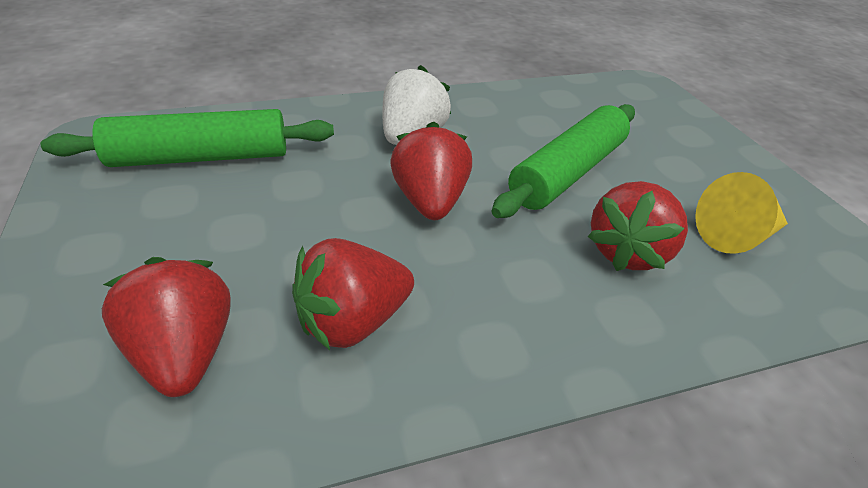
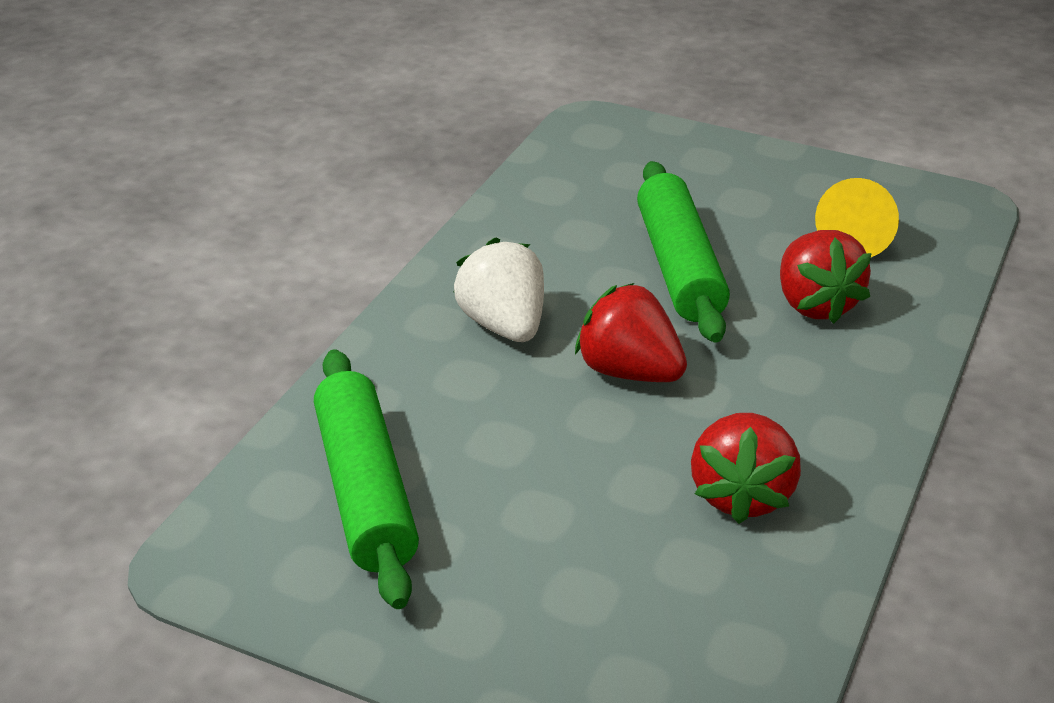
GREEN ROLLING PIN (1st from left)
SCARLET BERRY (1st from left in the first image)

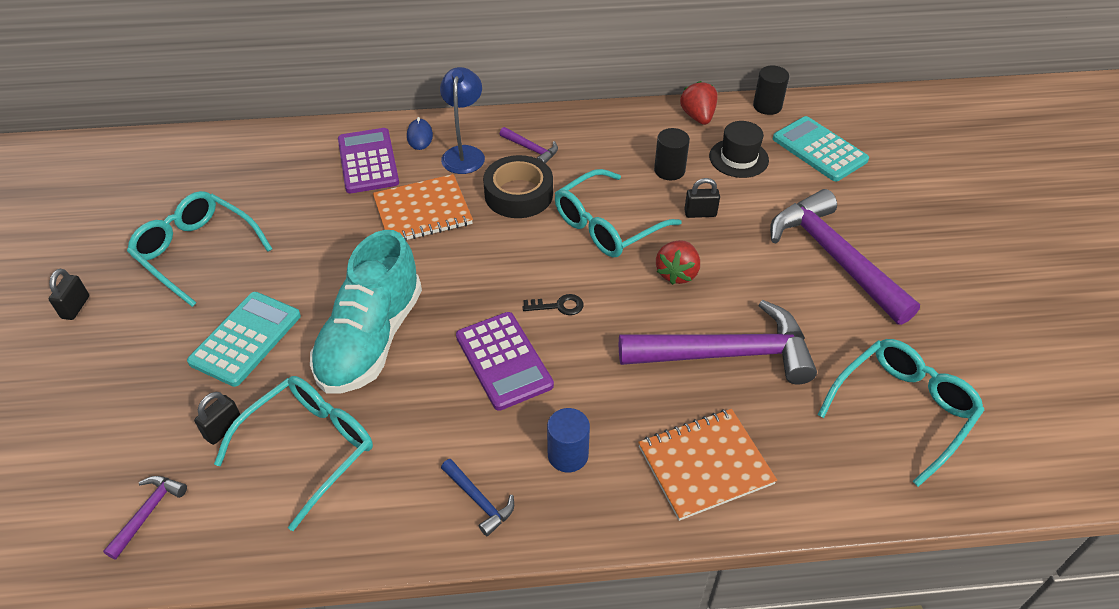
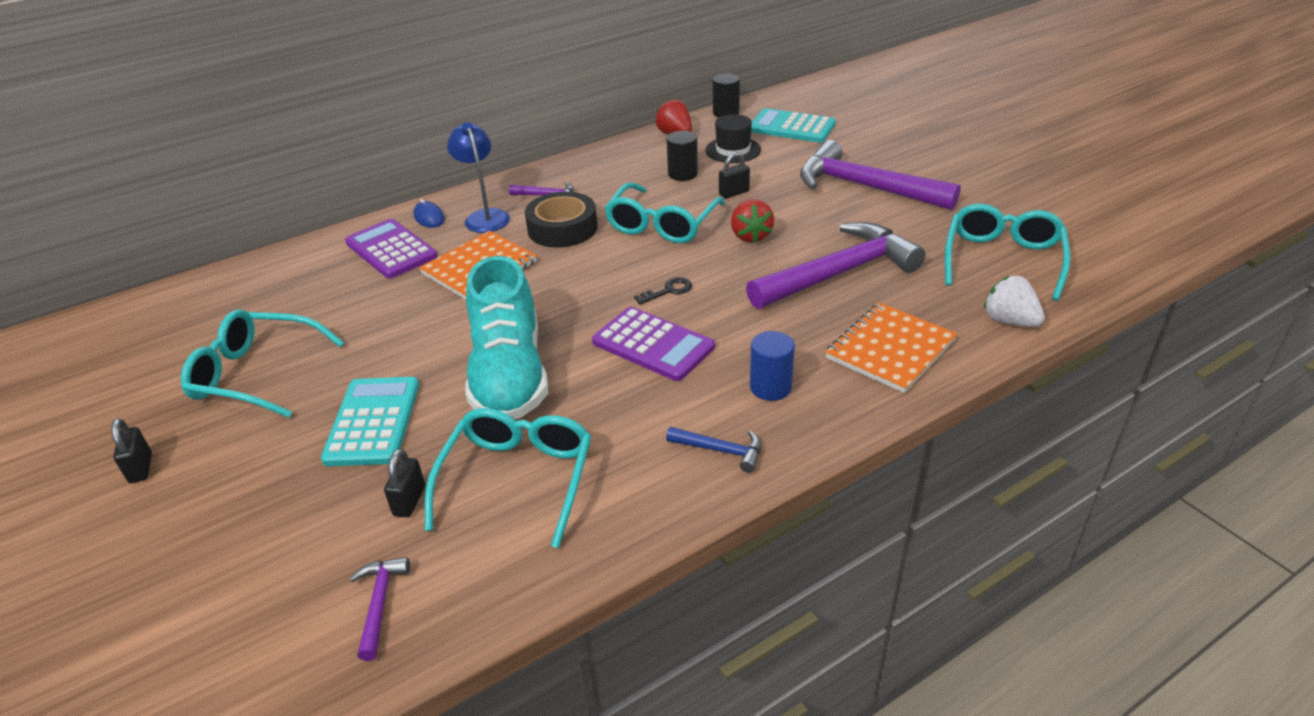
SNOW-WHITE BERRY

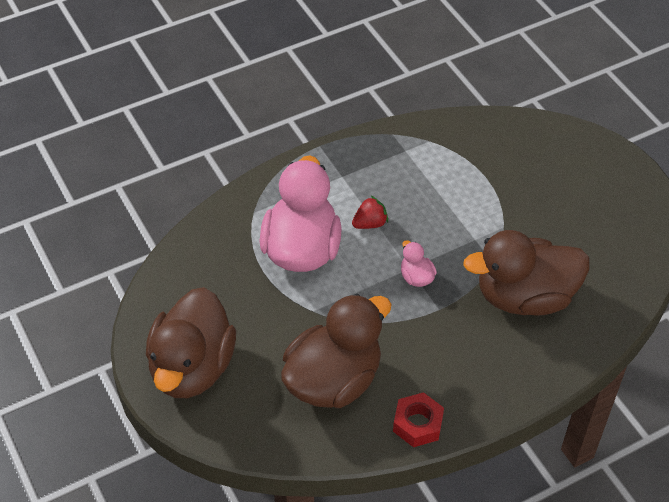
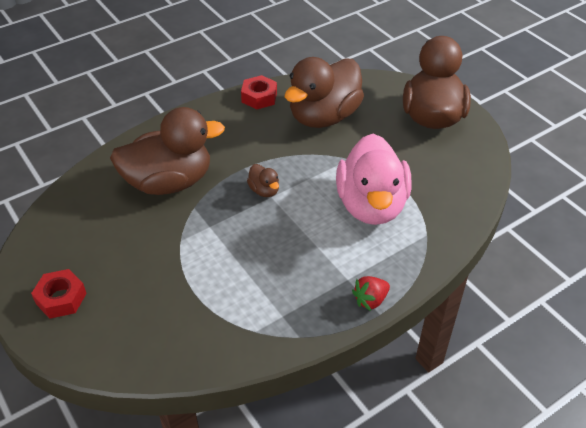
SCARLET BERRY
BROWN RUBBER DUCK (2nd from left)
SCARLET HEXAGON NUT (1st from left)

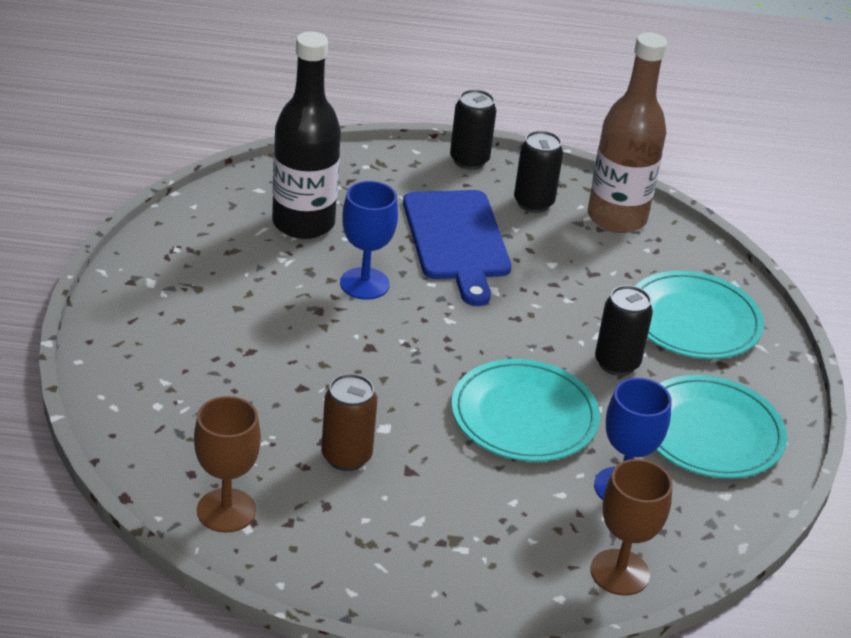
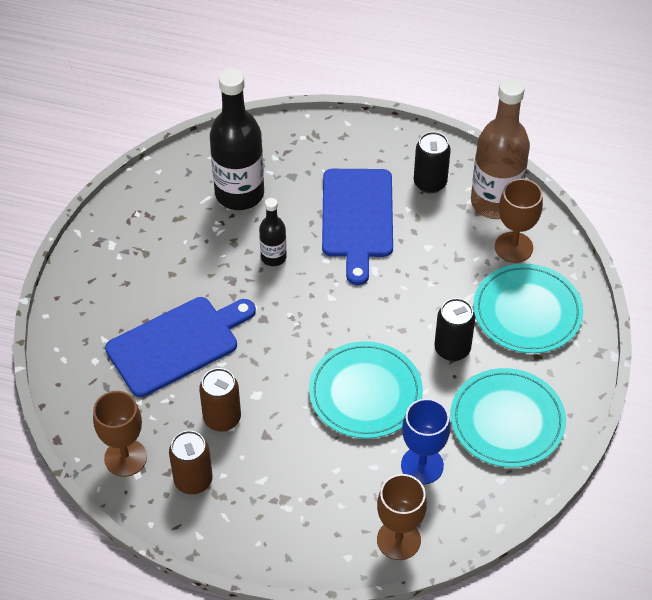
EBONY SODA CAN (1st from left in the first image)
EBONY FLASK (2nd from left)
BROWN GOBLET (3rd from left)
ROYAL BLUE CUTTING BOARD (1st from left)
BROWN SODA CAN (1st from left)

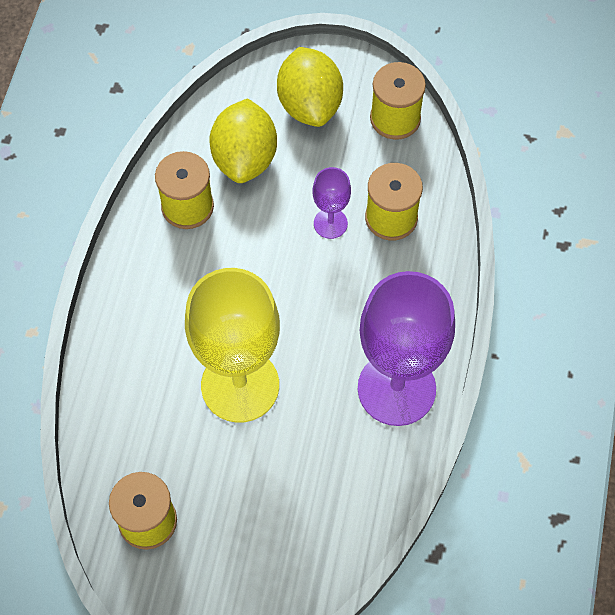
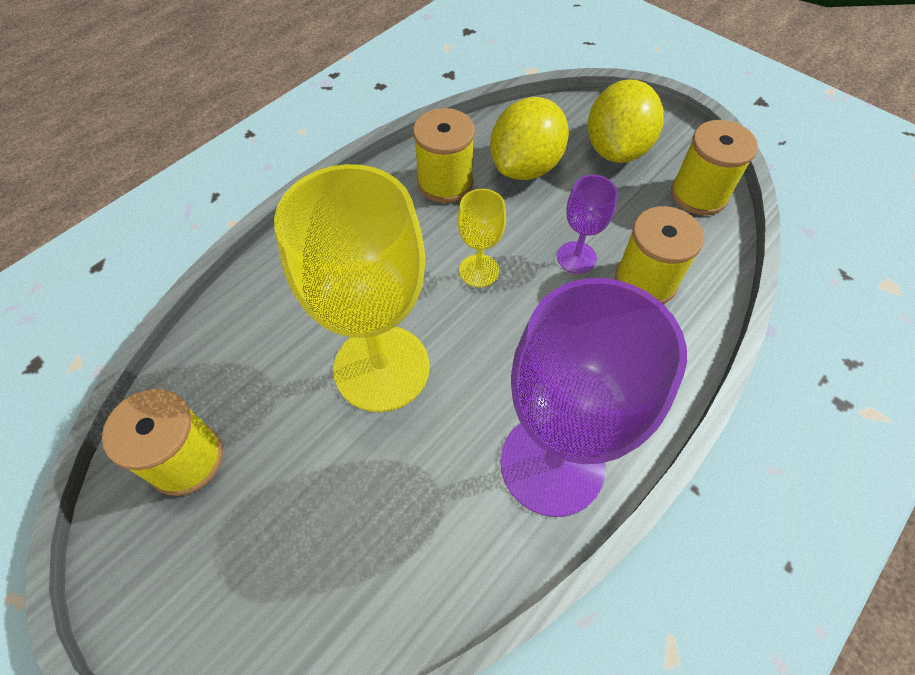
YELLOW GOBLET (2nd from left)

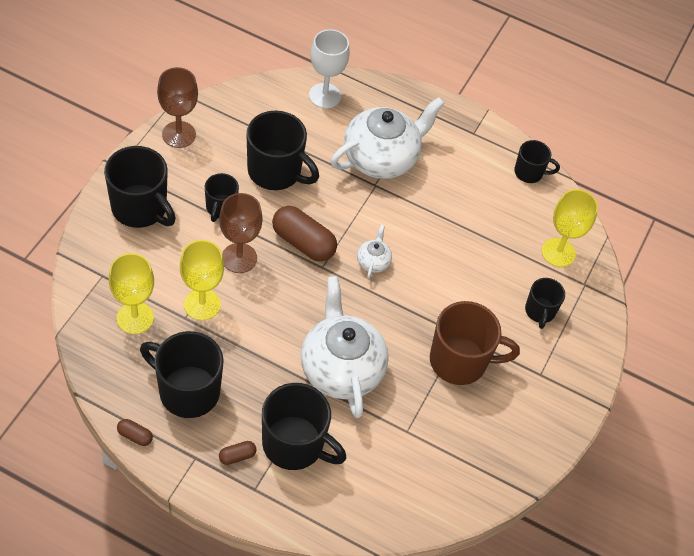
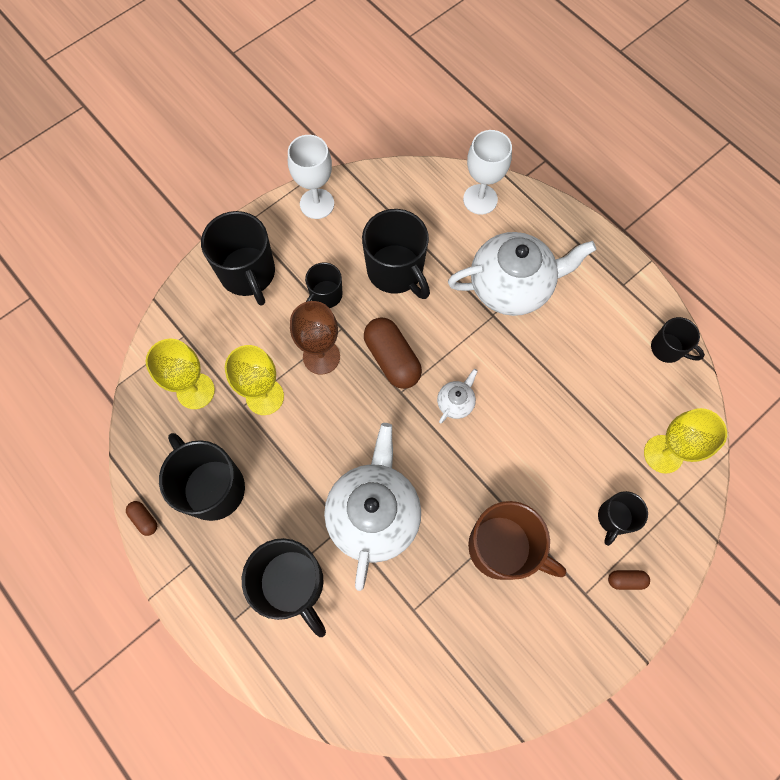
SNOW-WHITE GOBLET (1st from left)
BROWN CAPSULE (3rd from left)

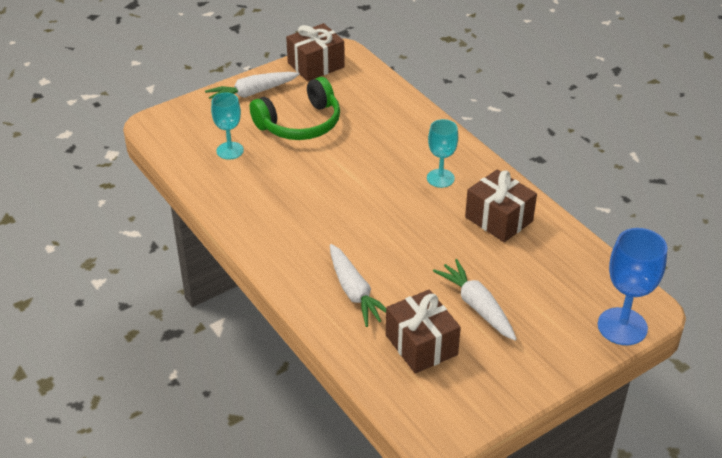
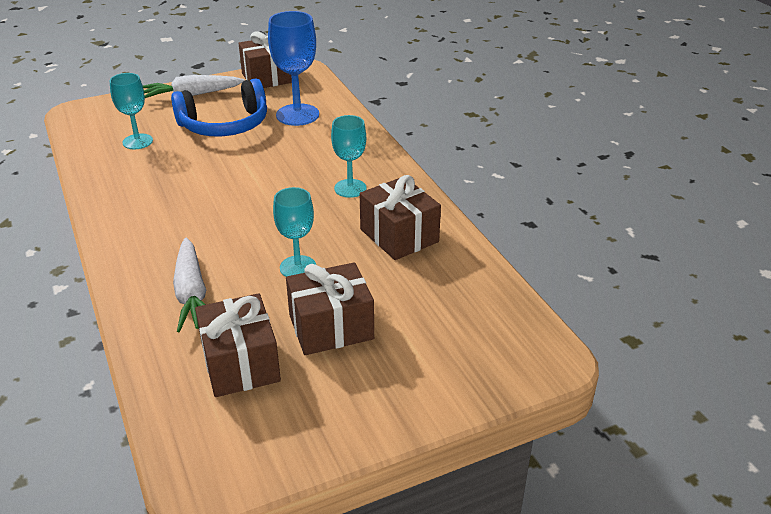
ROYAL BLUE OVER-EAR HEADPHONES
ROYAL BLUE GOBLET
BROWN GIFT (3rd from left)
TEAL GOBLET (2nd from left)

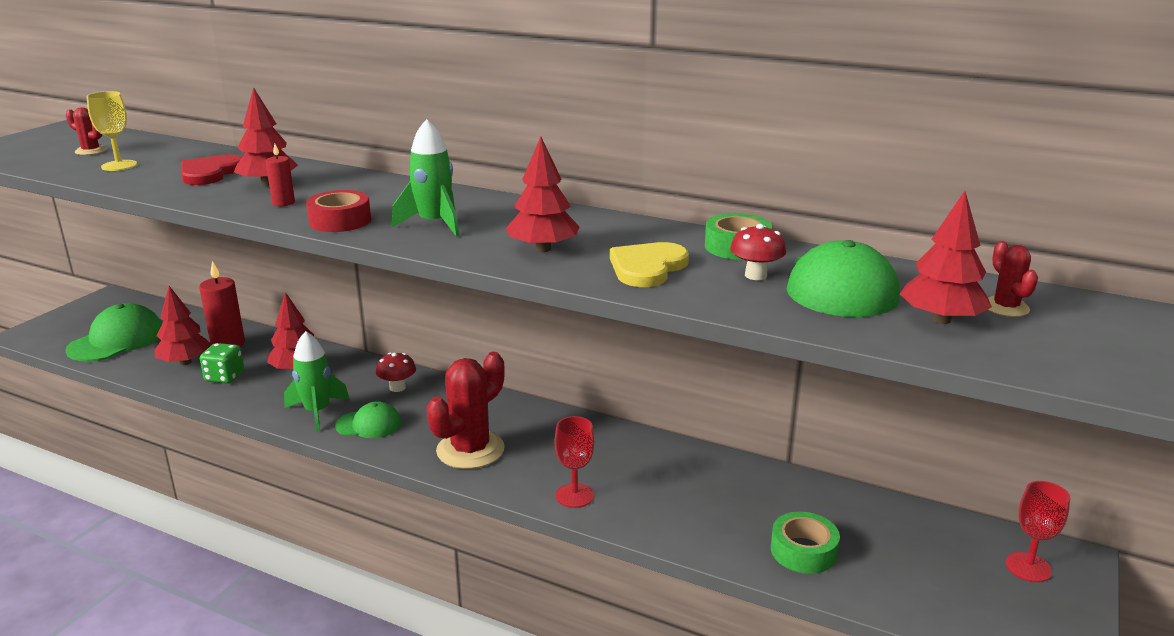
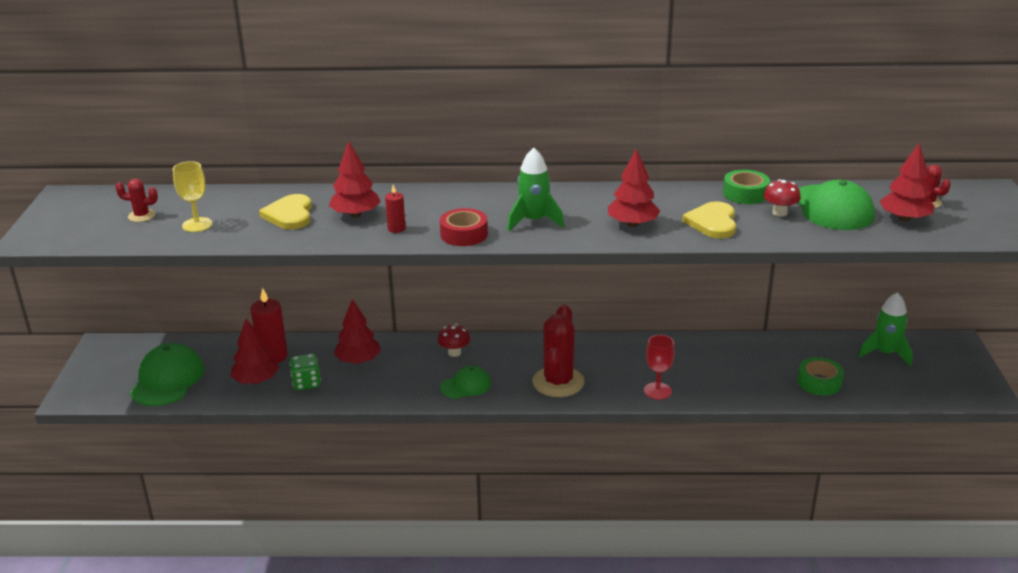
YELLOW HEART SHAPE (1st from left)
GREEN TOY ROCKET (2nd from left)
SCARLET GOBLET (2nd from left in the first image)

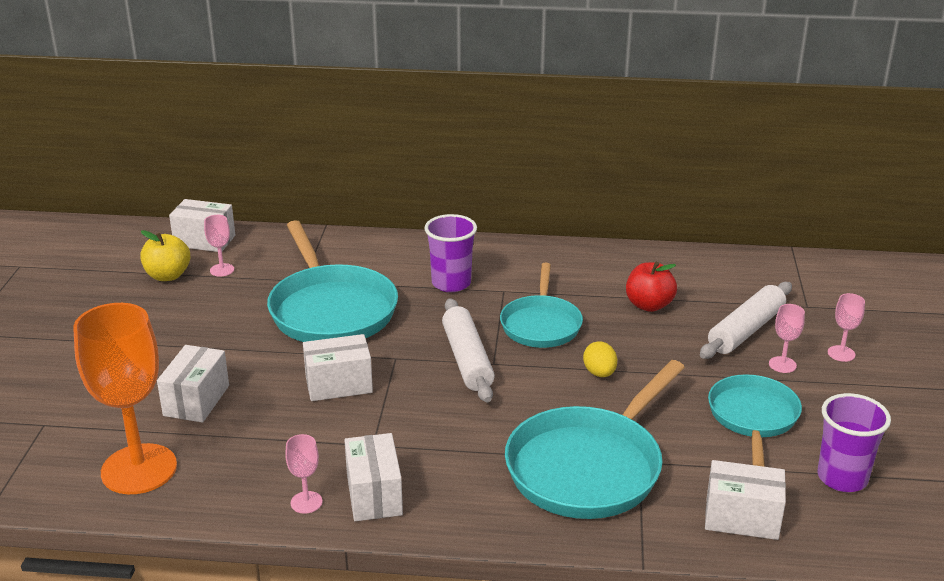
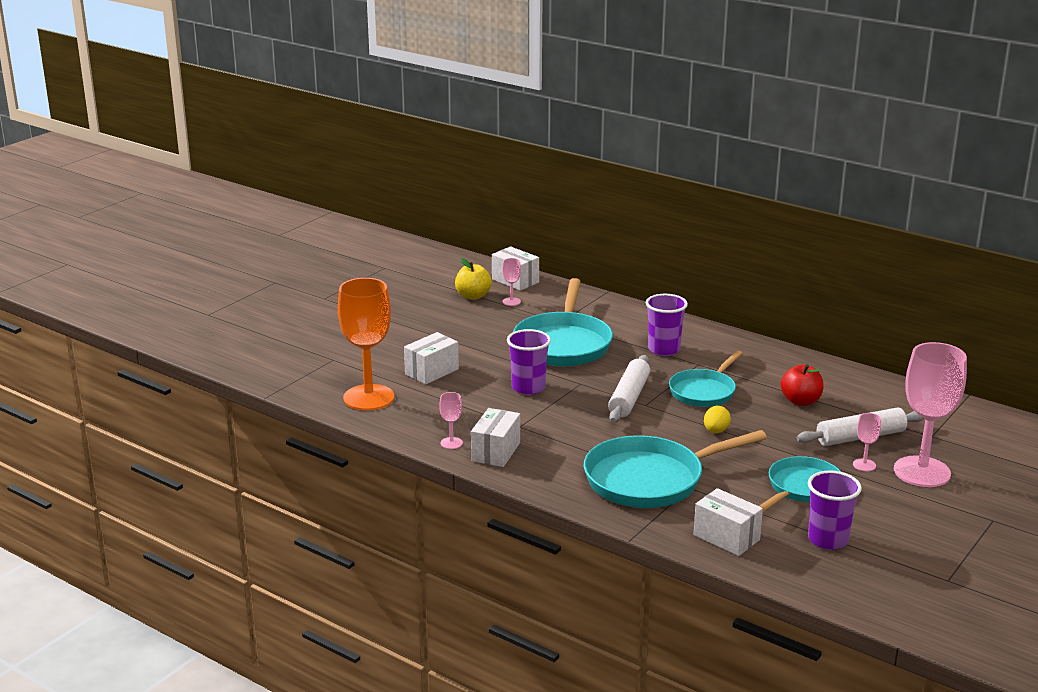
ROSY GOBLET (4th from left)
VIOLET BEAKER (1st from left)

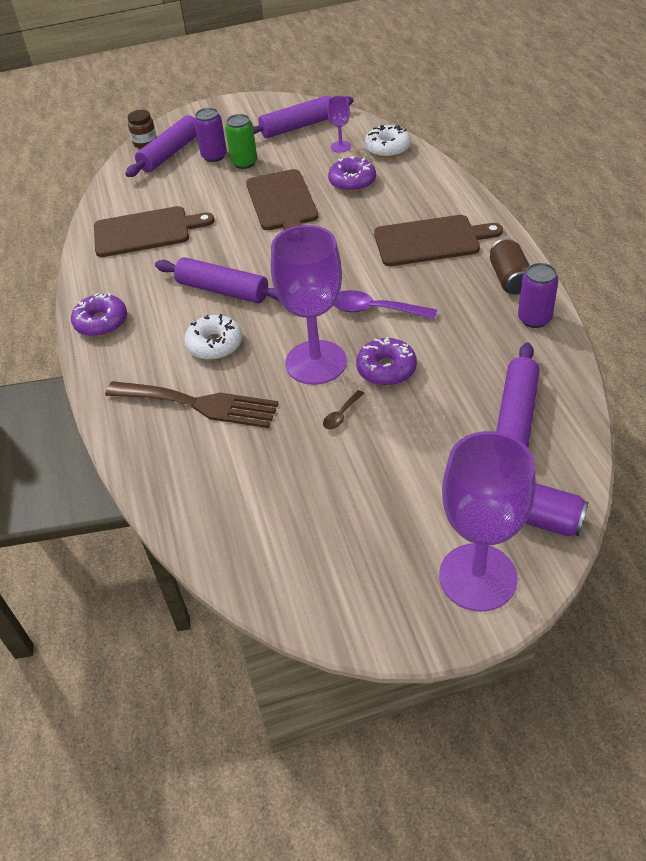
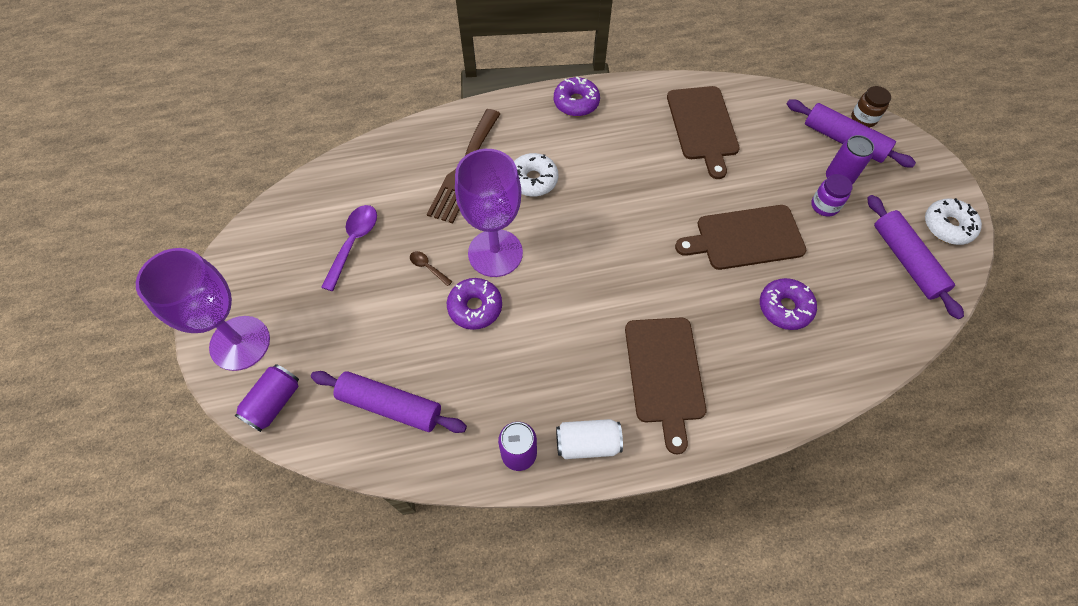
VIOLET GOBLET (2nd from left in the first image)
VIOLET PRESERVE JAR
SNOW-WHITE GLAZED DONUT (2nd from left)
SNOW-WHITE SODA CAN
VIOLET ROLLING PIN (2nd from left in the first image)
VIOLET TEASPOON

